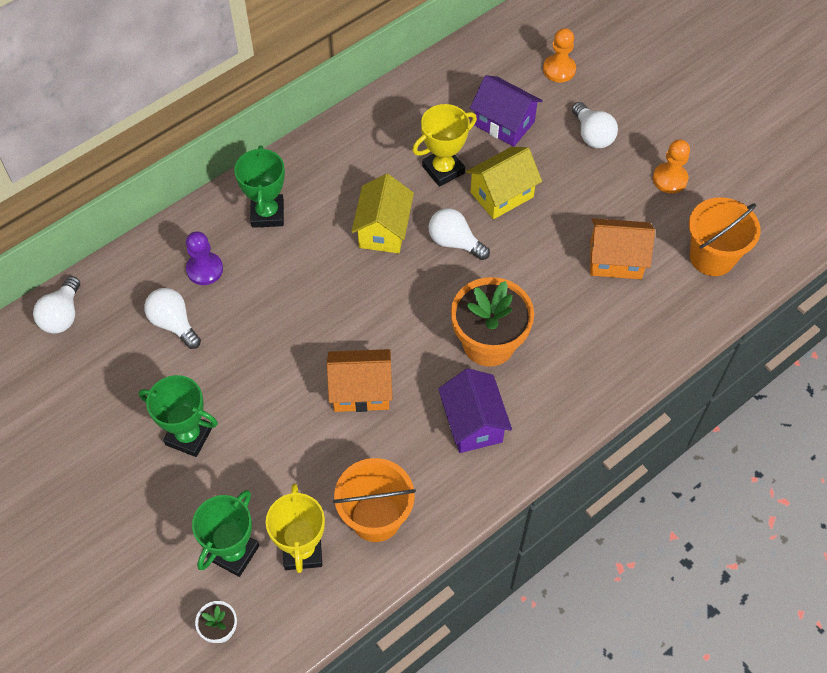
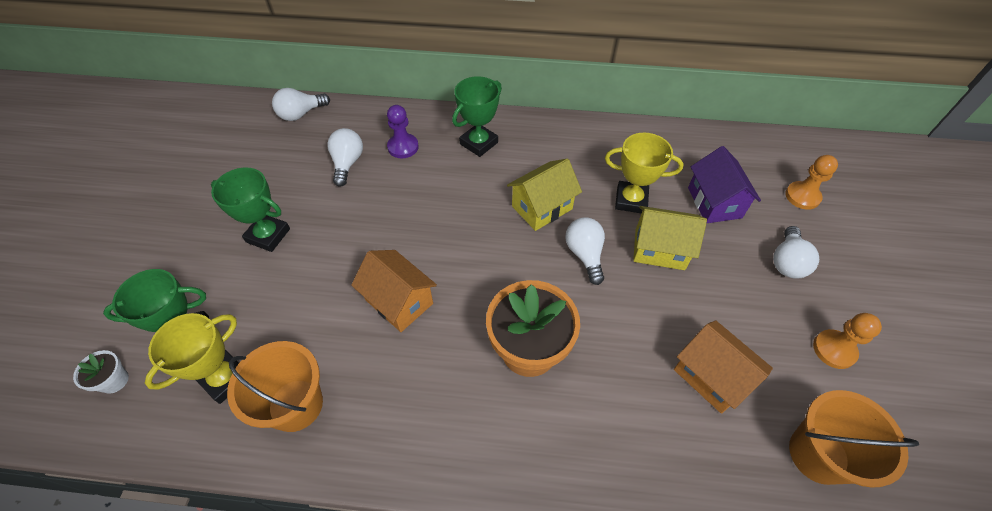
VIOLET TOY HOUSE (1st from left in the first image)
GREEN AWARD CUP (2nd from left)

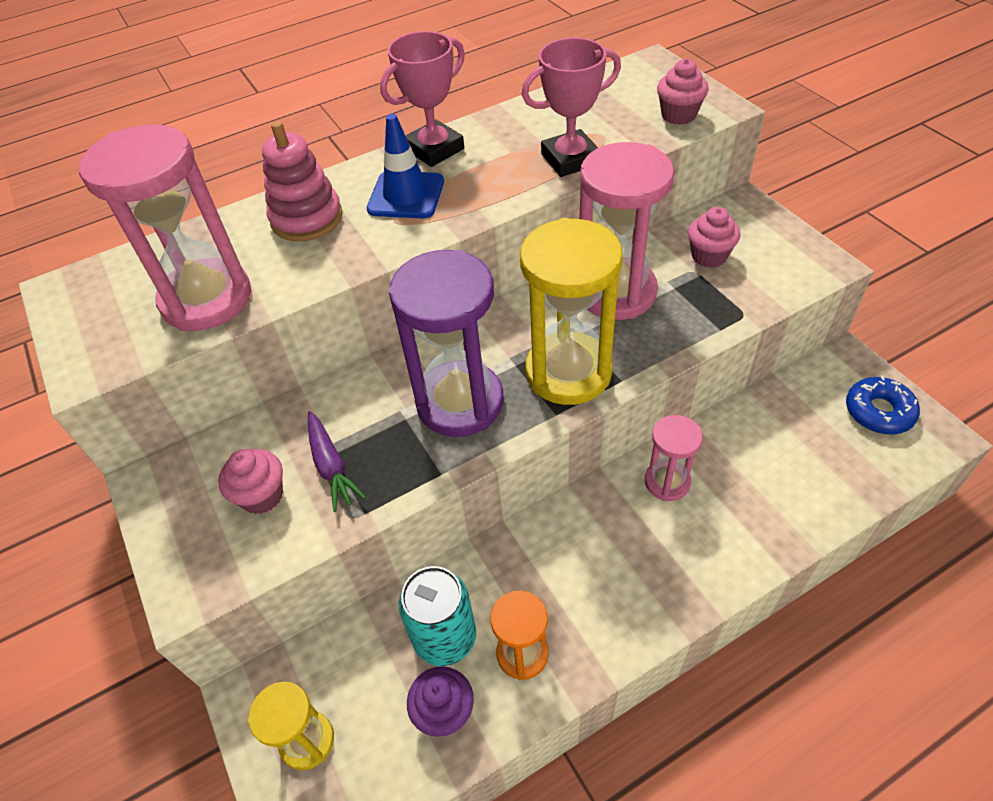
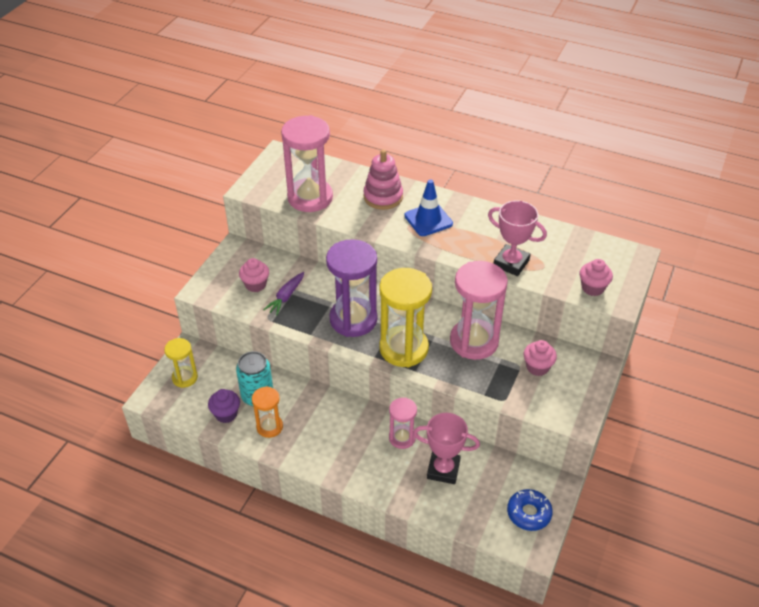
ROSY AWARD CUP (1st from left)

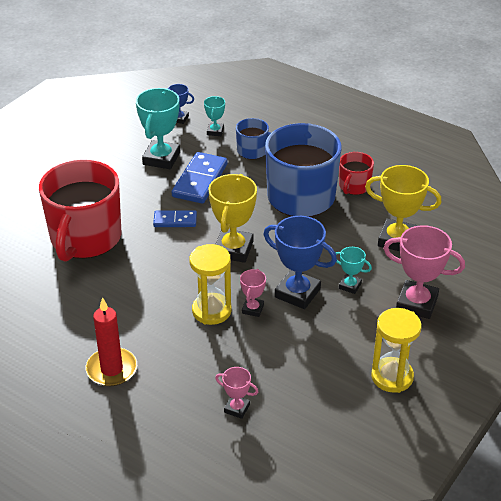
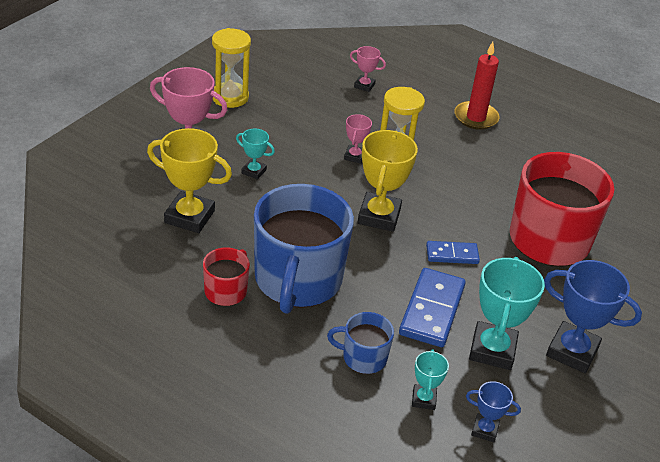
ROYAL BLUE AWARD CUP (2nd from left)

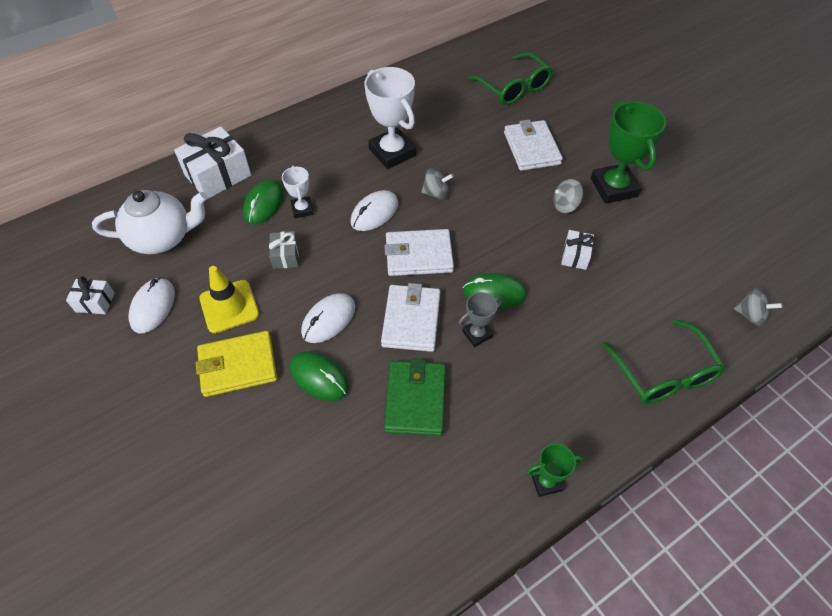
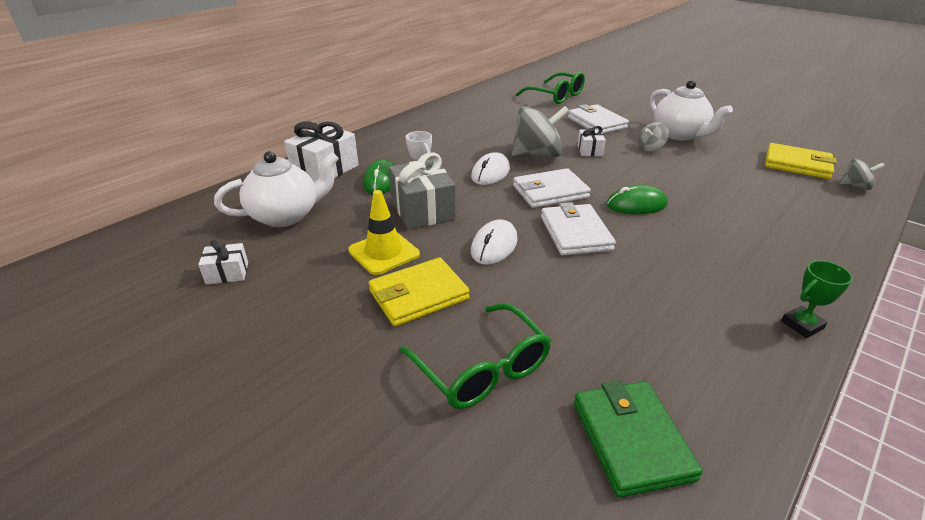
SNOW-WHITE AWARD CUP (2nd from left in the first image)
SNOW-WHITE TEAPOT (2nd from left)
ASH-GREY WHIRLIGIG (1st from left)
SNOW-WHITE GIFT (3rd from left)
ASH-GREY GIFT
SNOW-WHITE PC MOUSE (1st from left in the first image)
ASH-GREY AWARD CUP
GREEN GLASSES (1st from left)
GREEN PC MOUSE (2nd from left in the first image)
GREEN BILLFOLD
YELLOW BILLFOLD (2nd from left)

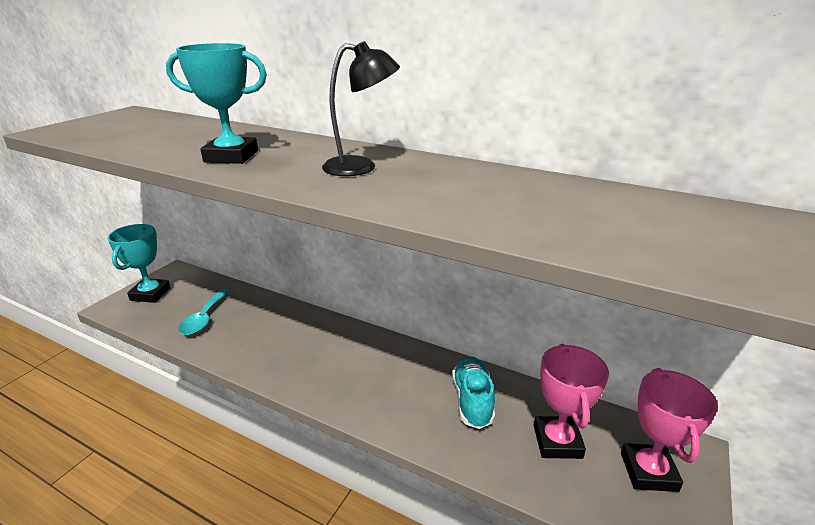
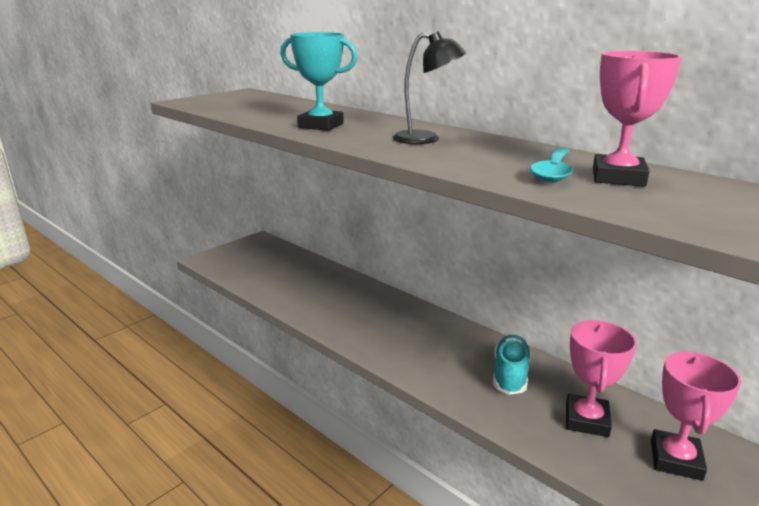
TEAL AWARD CUP (1st from left in the first image)
TEAL TEASPOON
ROSY AWARD CUP (2nd from left)

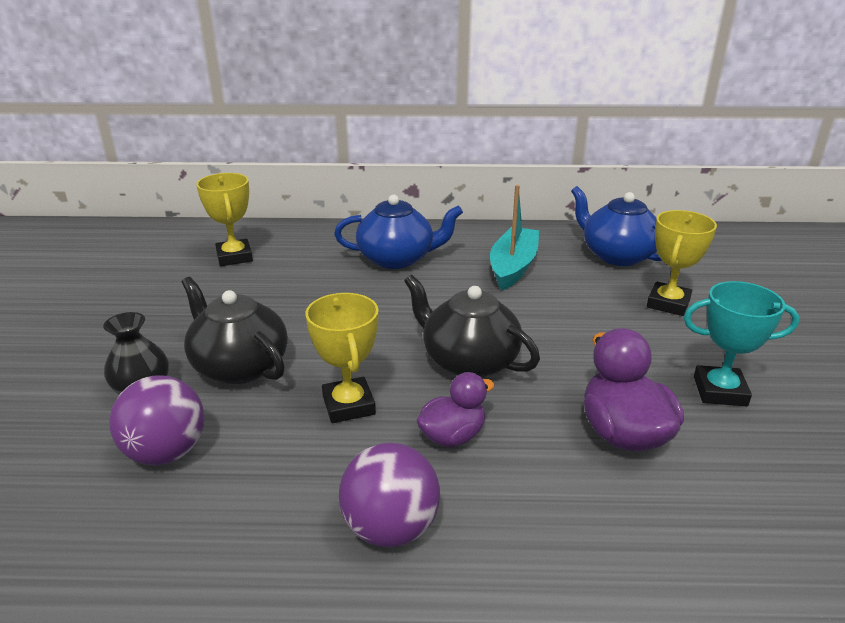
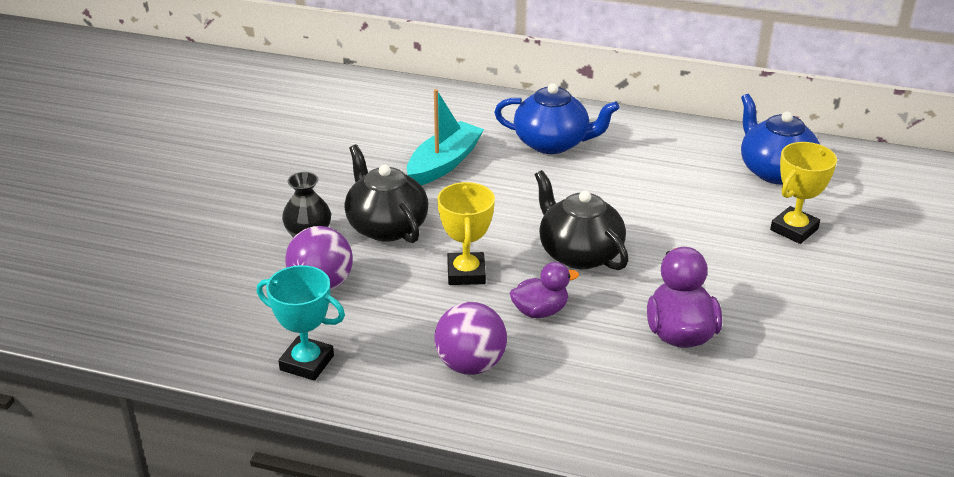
YELLOW AWARD CUP (1st from left in the first image)
TEAL BOAT
TEAL AWARD CUP

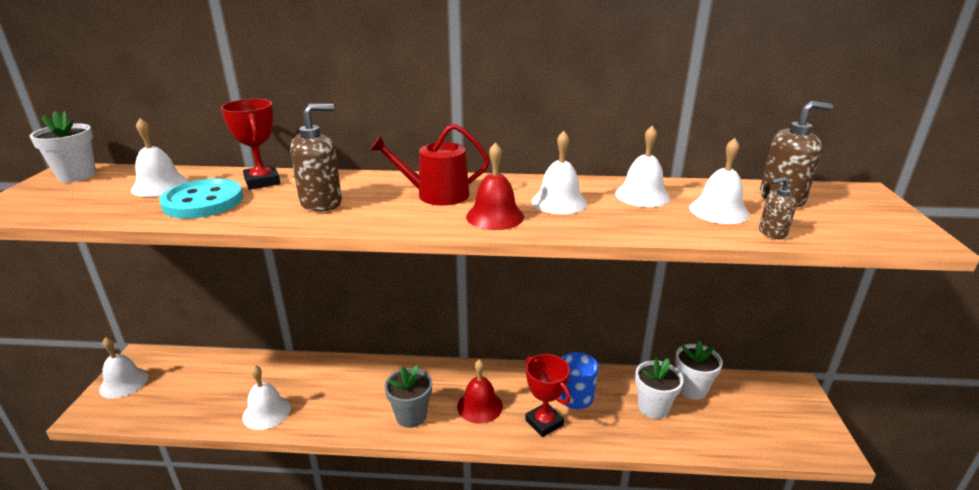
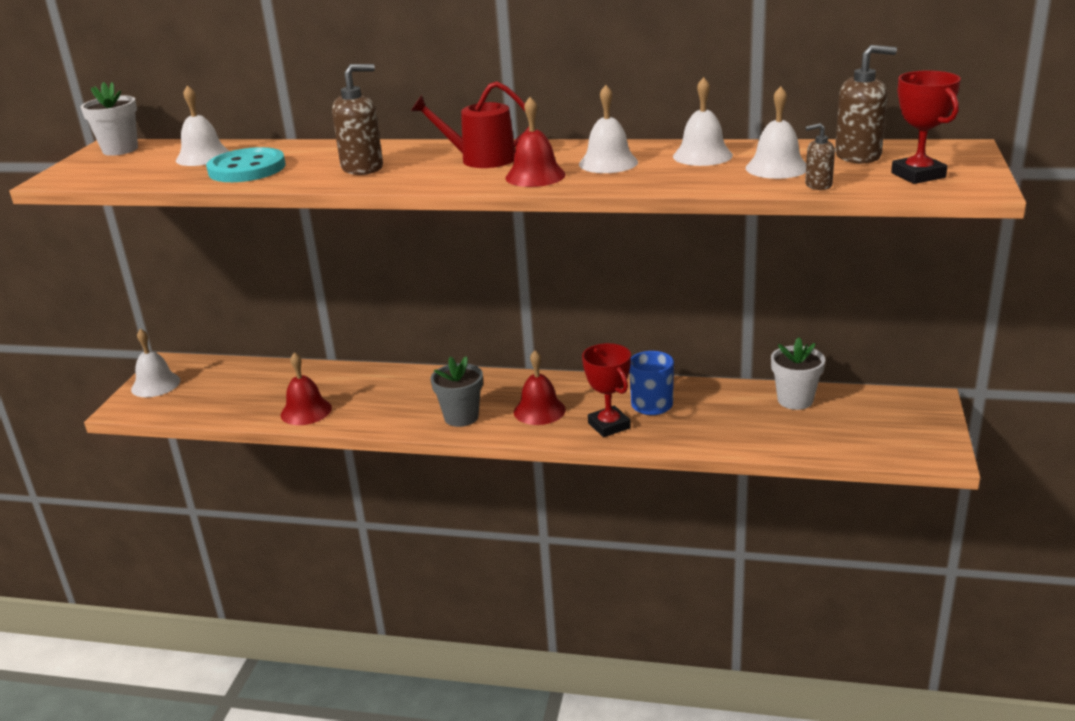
SCARLET AWARD CUP (2nd from left)
SNOW-WHITE FLOWER POT (2nd from left in the first image)
SCARLET HAND BELL (1st from left)

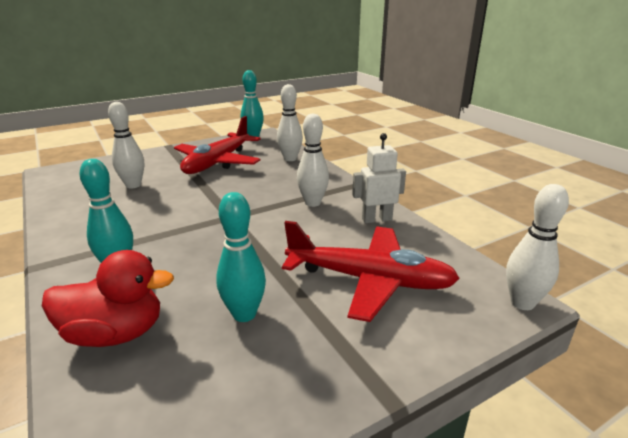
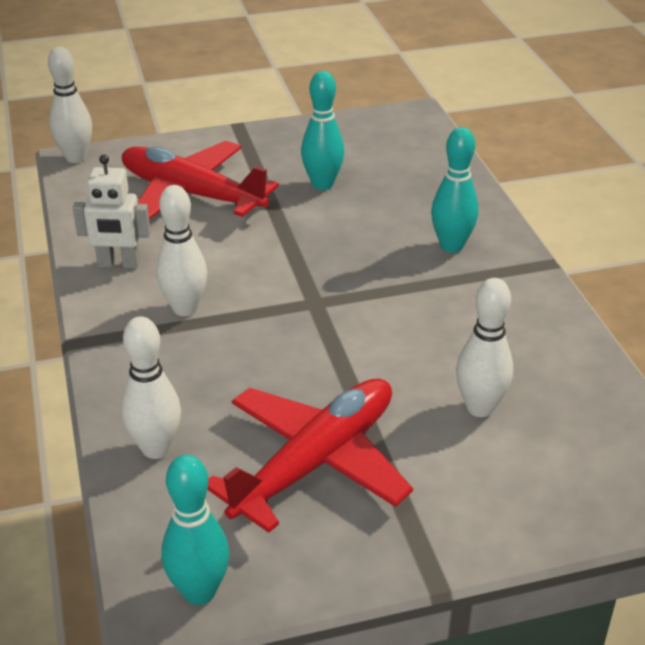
SCARLET RUBBER DUCK

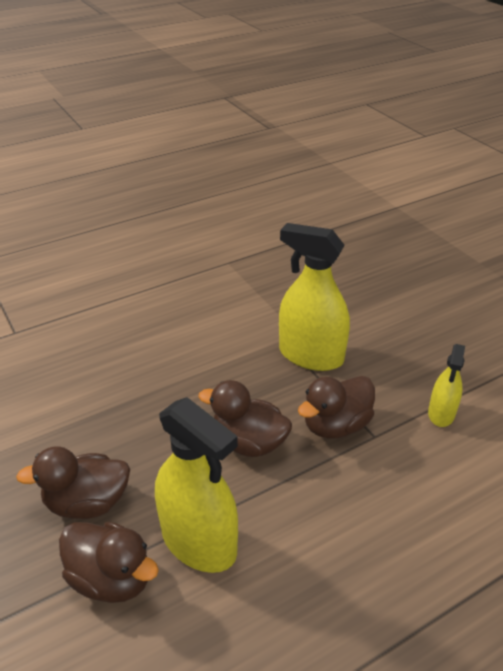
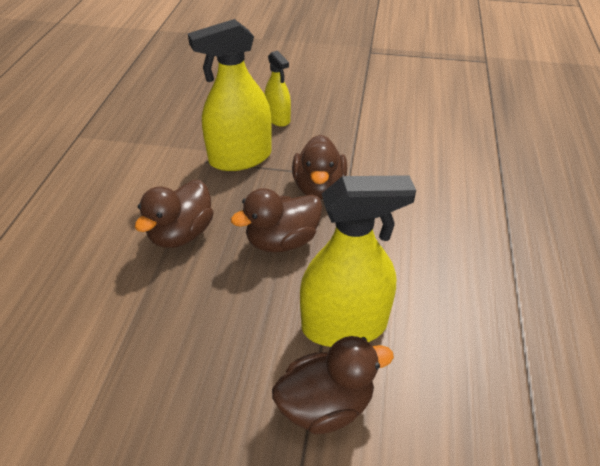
YELLOW SPRAY BOTTLE (2nd from left)
BROWN RUBBER DUCK (1st from left)

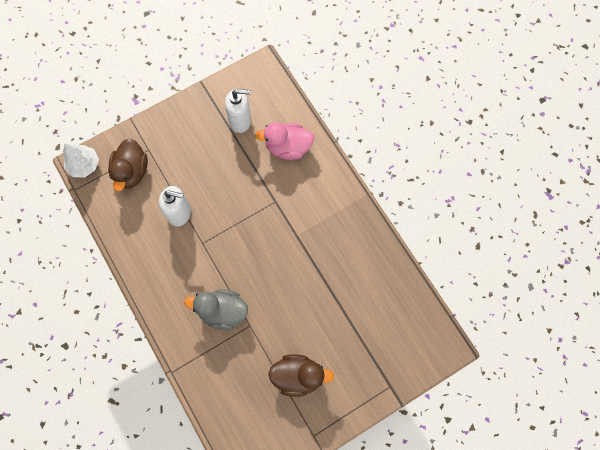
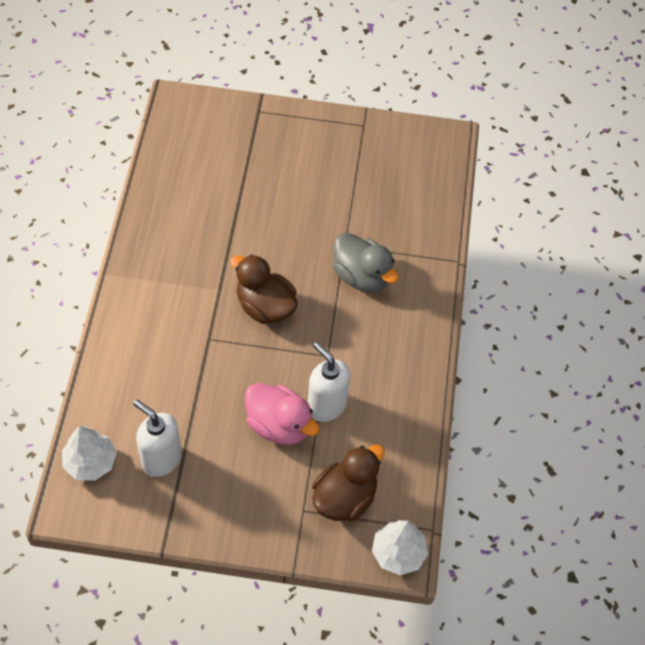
ROSY RUBBER DUCK
BROWN RUBBER DUCK (1st from left)
SNOW-WHITE FIR TREE (1st from left)

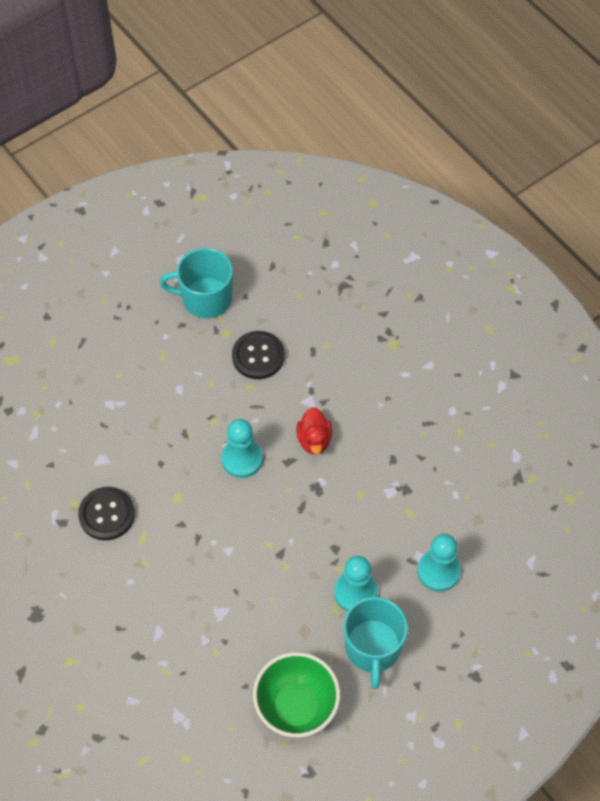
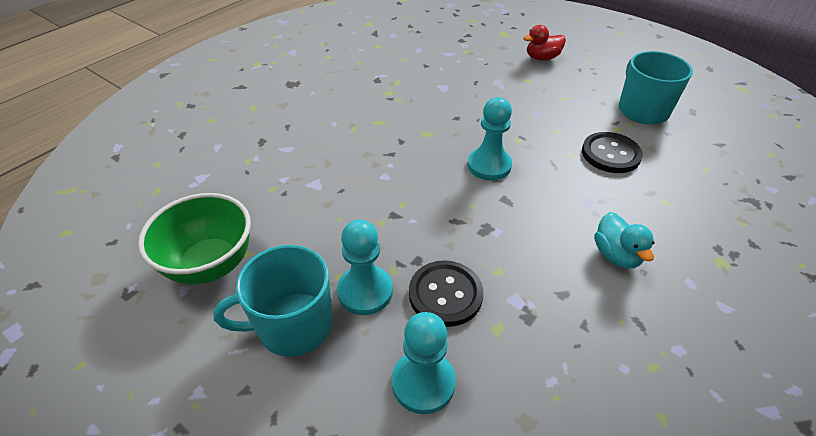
SCARLET RUBBER DUCK
EBONY SHIRT BUTTON (1st from left)
TEAL RUBBER DUCK

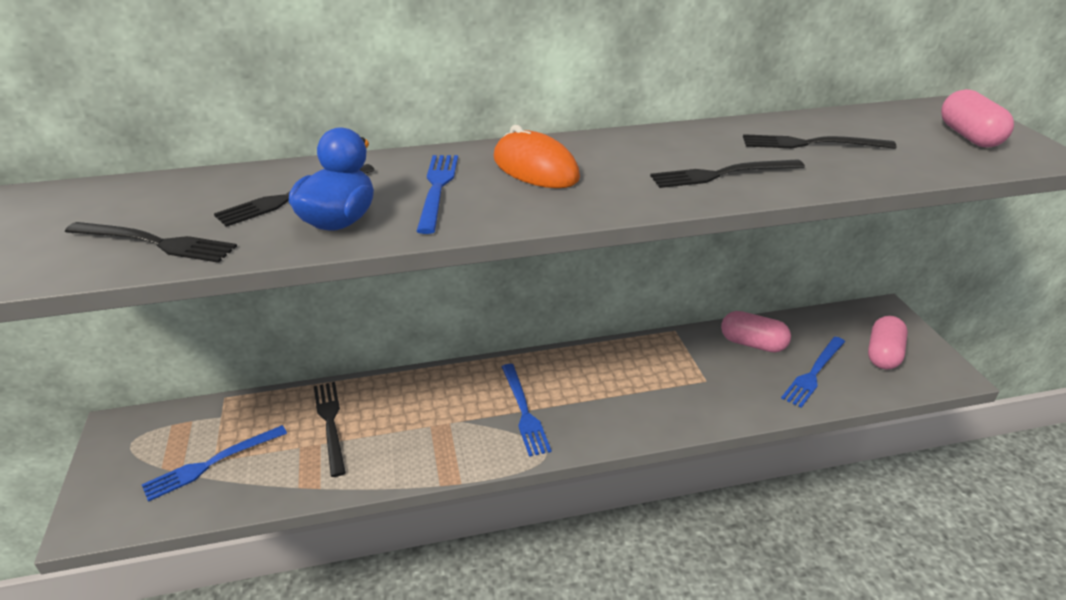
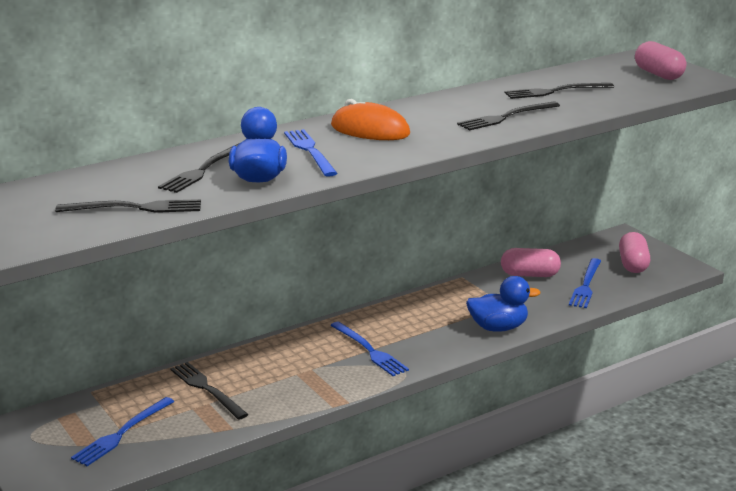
ROYAL BLUE RUBBER DUCK (2nd from left)

